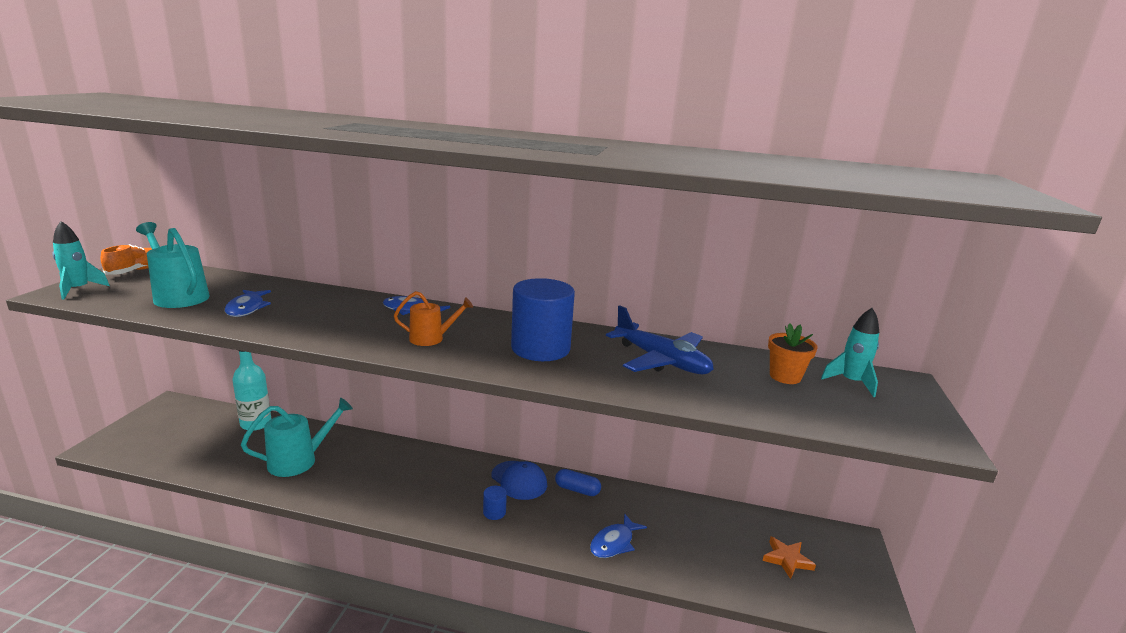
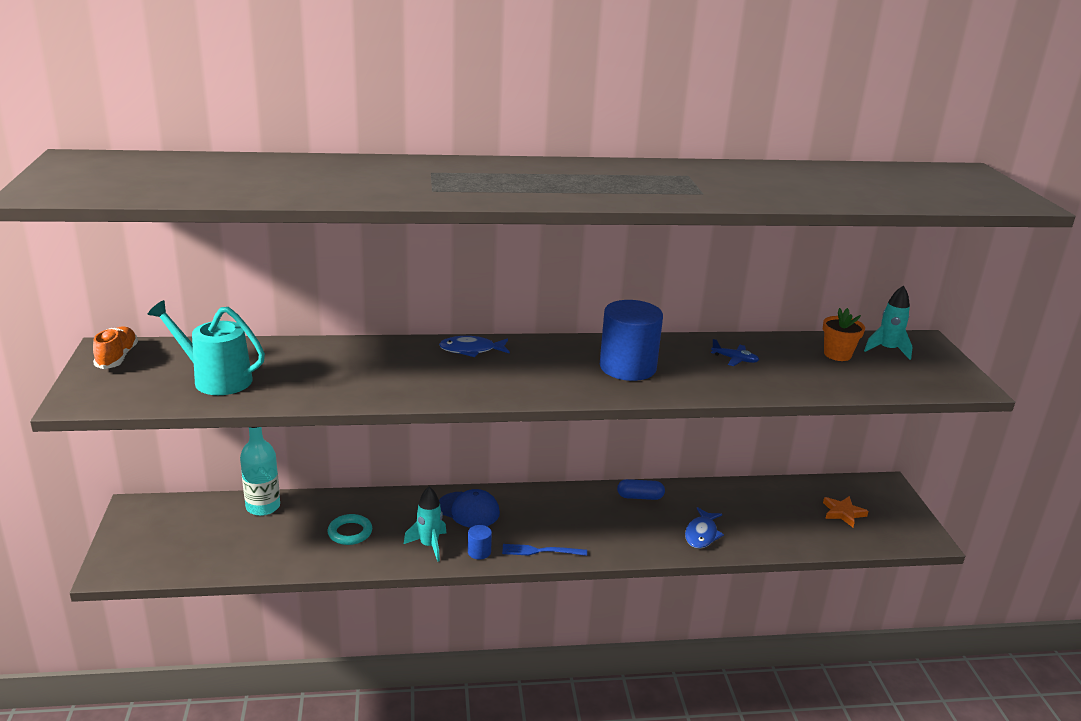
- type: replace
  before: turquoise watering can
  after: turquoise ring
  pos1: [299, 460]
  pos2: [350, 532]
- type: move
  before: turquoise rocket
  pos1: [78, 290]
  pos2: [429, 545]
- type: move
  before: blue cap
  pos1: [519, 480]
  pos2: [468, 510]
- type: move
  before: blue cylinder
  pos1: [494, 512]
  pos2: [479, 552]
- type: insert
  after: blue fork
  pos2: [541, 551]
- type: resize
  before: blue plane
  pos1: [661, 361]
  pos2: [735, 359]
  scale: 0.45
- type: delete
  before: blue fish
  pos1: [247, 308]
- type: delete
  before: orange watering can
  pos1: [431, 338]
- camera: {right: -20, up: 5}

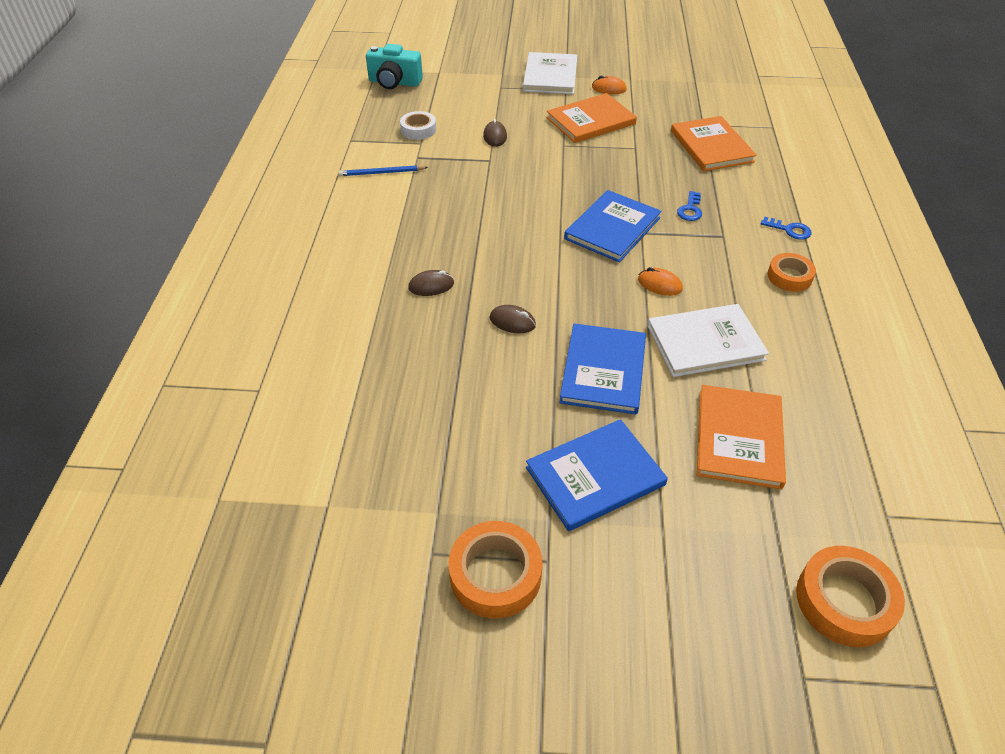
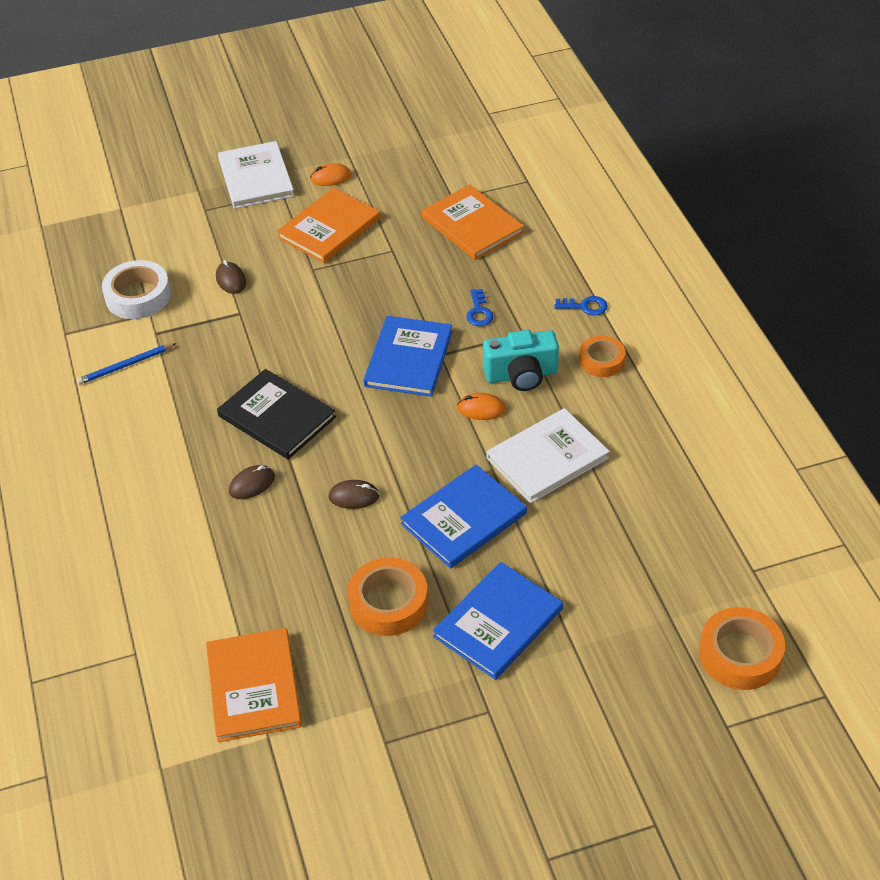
- type: resize
  before: white tape
  pos1: [418, 130]
  pos2: [138, 296]
  scale: 1.53
- type: move
  before: orange book
  pos1: [739, 438]
  pos2: [253, 687]
- type: insert
  after: black book
  pos2: [277, 416]
- type: move
  before: orange tape
  pos1: [495, 574]
  pos2: [388, 603]
- type: rotate
  before: blue book
  pos1: [603, 370]
  pos2: [463, 518]
  turn: 60
- type: move
  before: turquoise camera
  pos1: [394, 82]
  pos2: [521, 375]
- camera: {right: -20, up: 0}

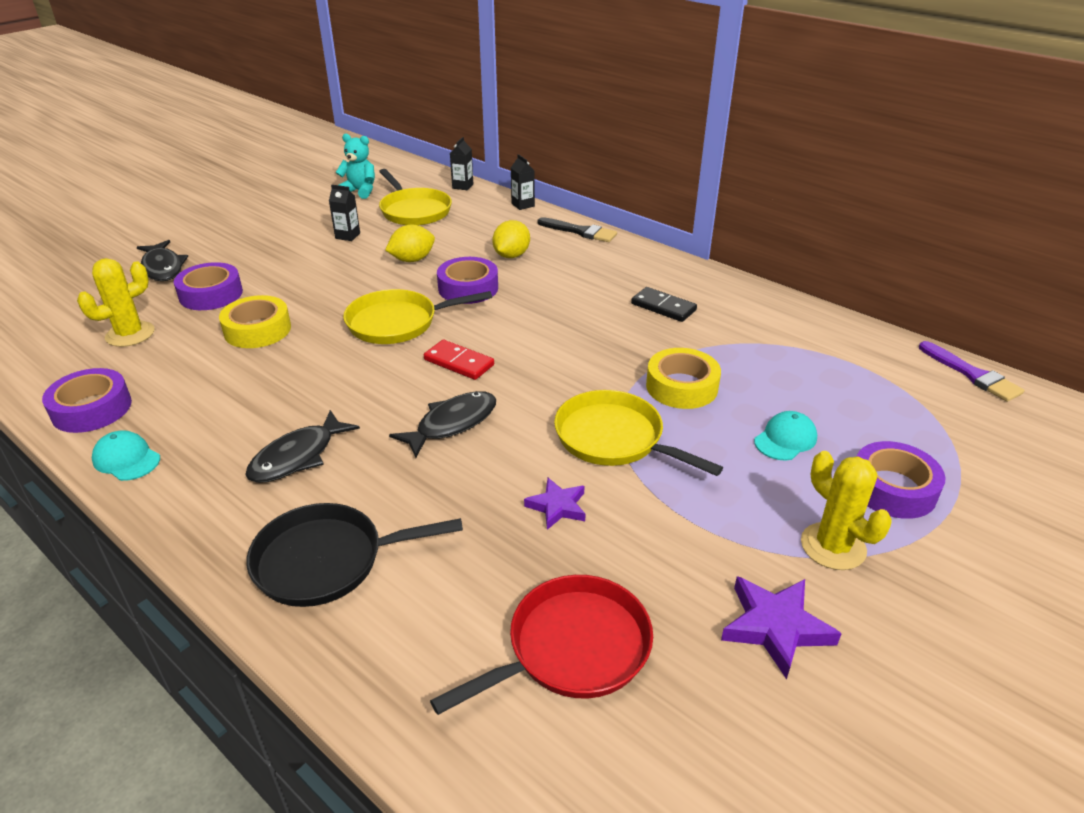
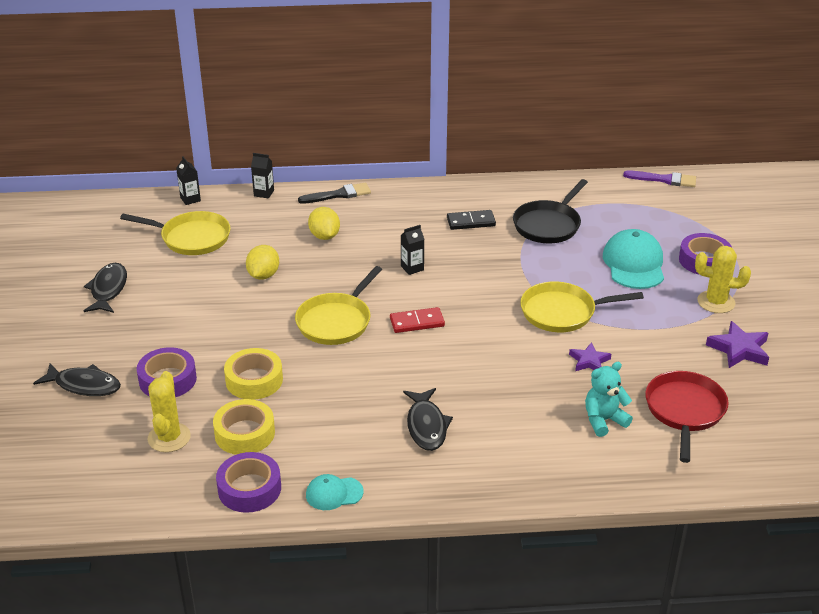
- type: move
  before: black fish
  pos1: [452, 424]
  pos2: [108, 289]
- type: move
  before: yellow tape
  pos1: [681, 386]
  pos2: [244, 433]
- type: move
  before: black carton
  pos1: [347, 236]
  pos2: [412, 268]
- type: move
  before: black pan
  pos1: [327, 560]
  pos2: [548, 225]
- type: move
  before: turquoise teddy bear
  pos1: [360, 191]
  pos2: [604, 420]
- type: resize
  before: turquoise cap
  pos1: [785, 439]
  pos2: [634, 264]
  scale: 1.81
- type: delete
  before: purple tape
  pos1: [468, 288]
- camera: {right: -45, up: 0}

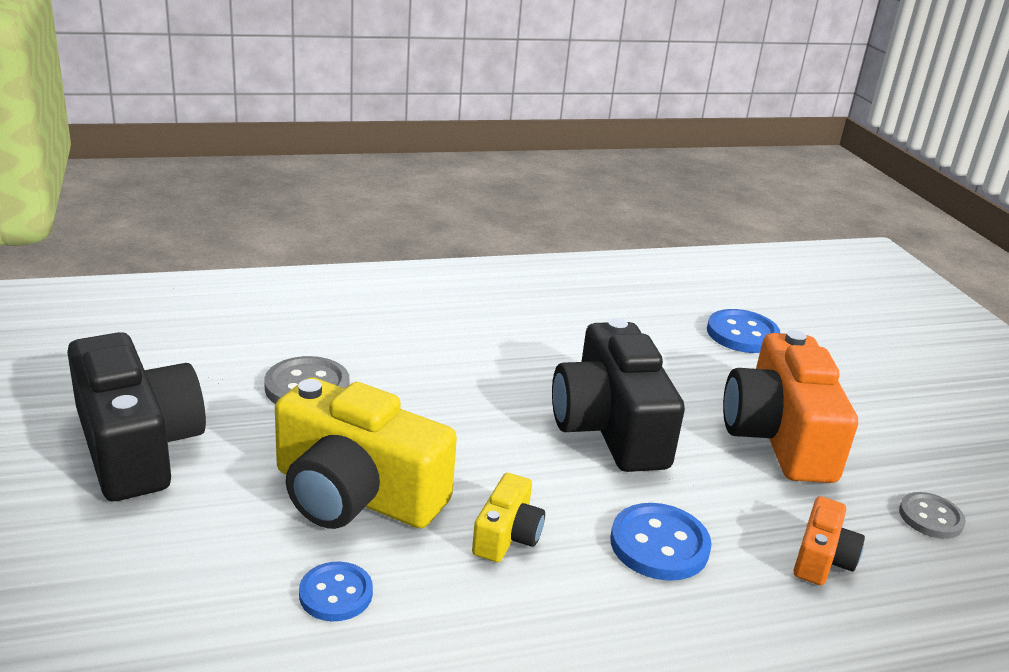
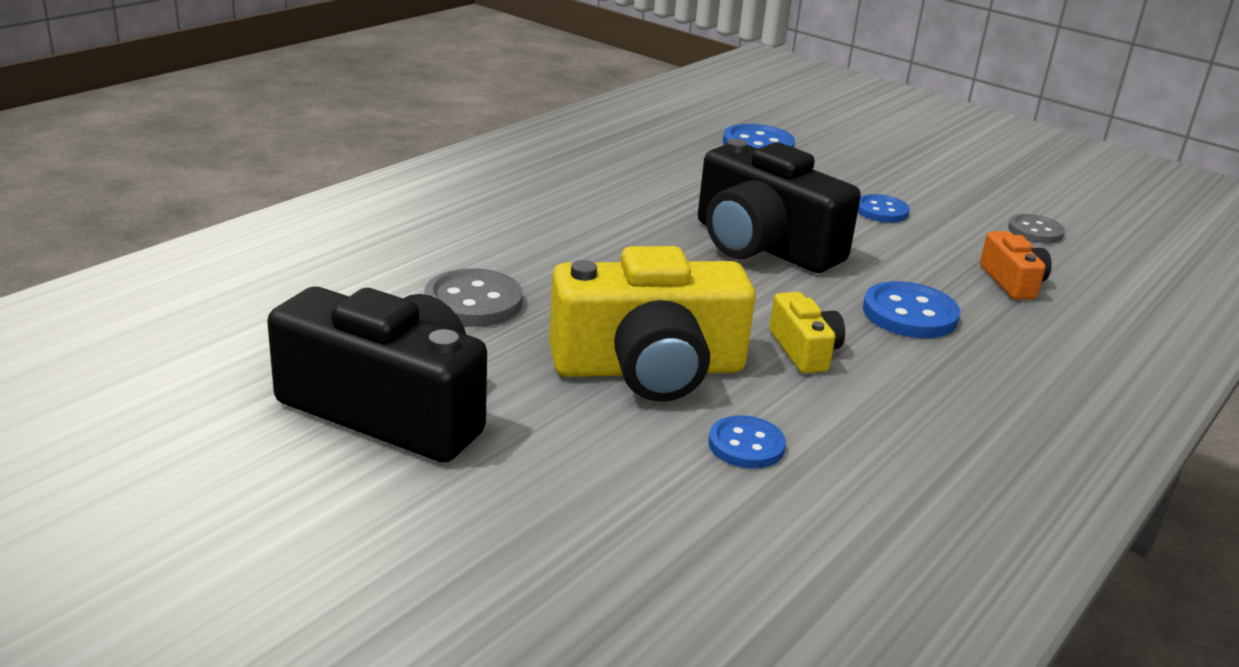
- type: replace
  before: orange camera
  after: blue button
  pos1: [779, 436]
  pos2: [881, 211]
- camera: {right: -35, up: 0}

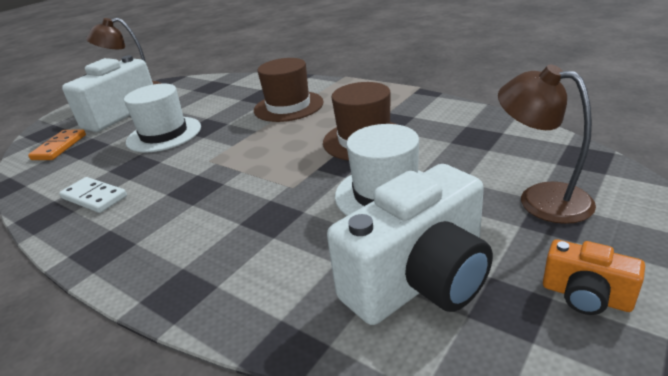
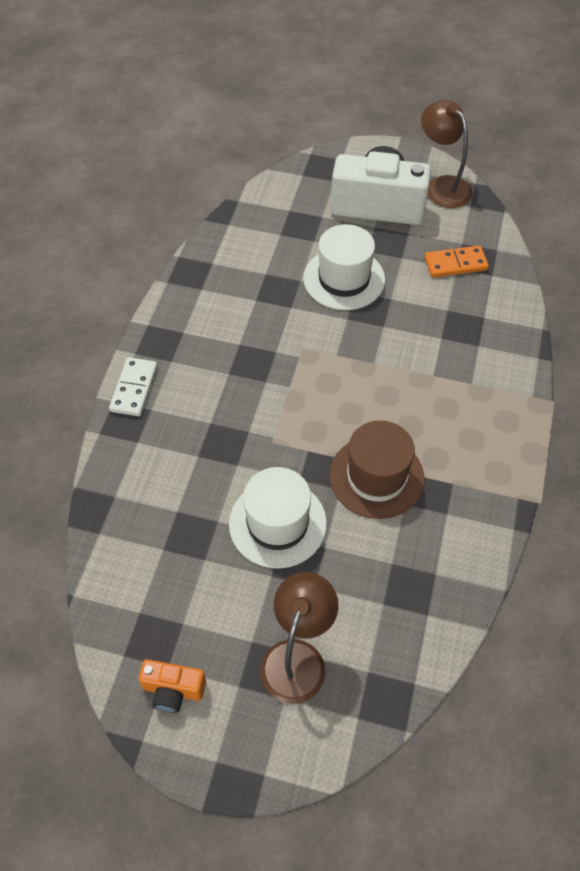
- type: move
  before: white domino
  pos1: [94, 197]
  pos2: [134, 388]
- type: rotate
  before: orange camera
  pos1: [585, 296]
  pos2: [173, 690]
  turn: -90
- type: move
  before: orange domino
  pos1: [59, 147]
  pos2: [455, 264]
- type: delete
  before: brown hat
  pos1: [288, 106]
- type: delete
  before: white camera
  pos1: [419, 280]
- camera: {right: 65, up: 25}

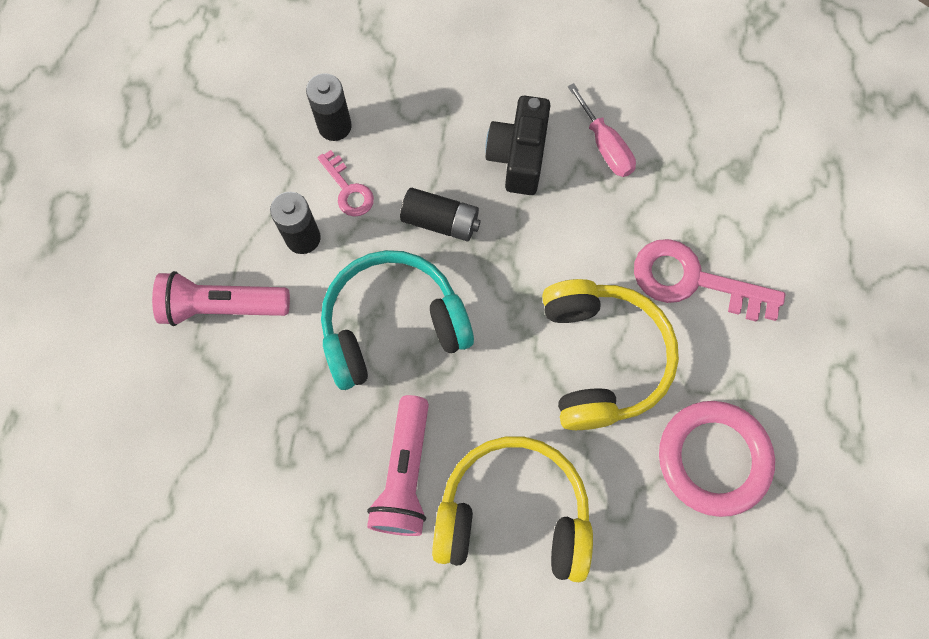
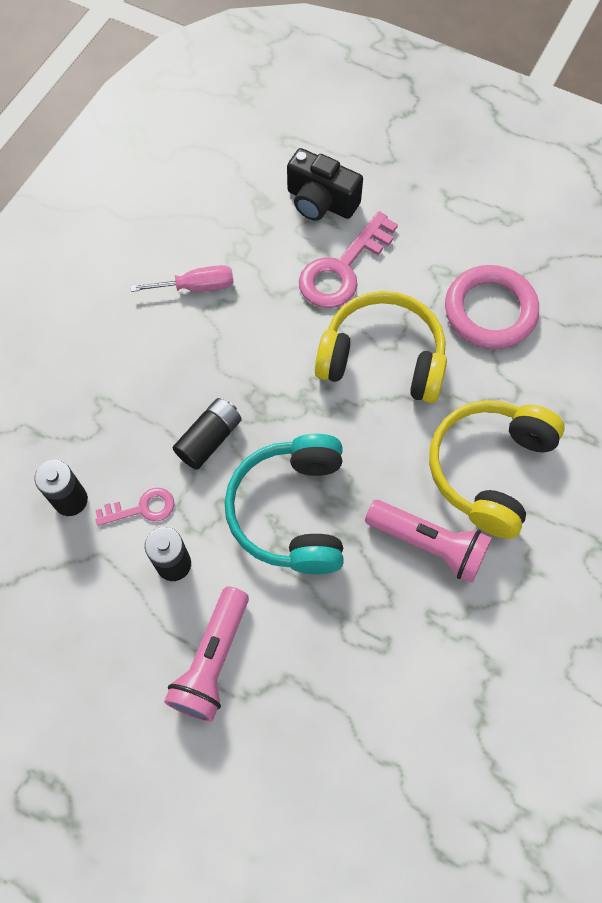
- type: move
  before: black camera
  pos1: [518, 157]
  pos2: [321, 202]
- camera: {right: -70, up: -5}

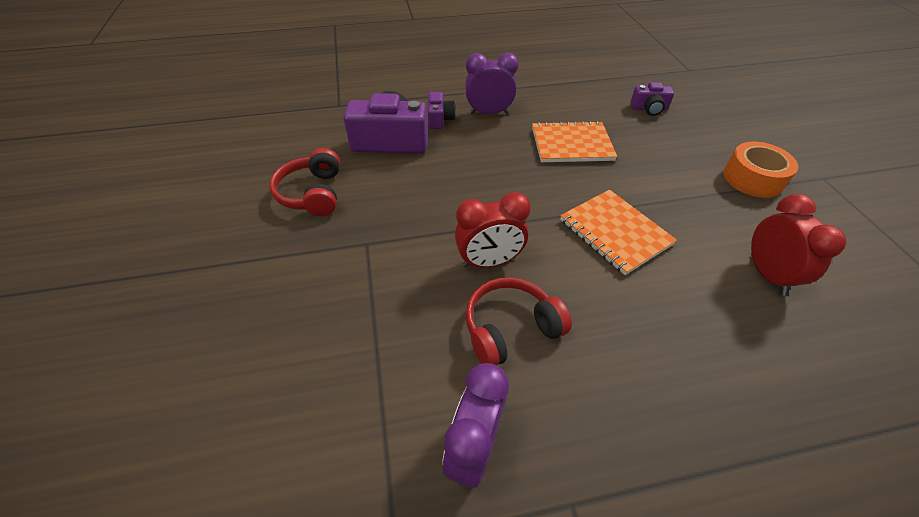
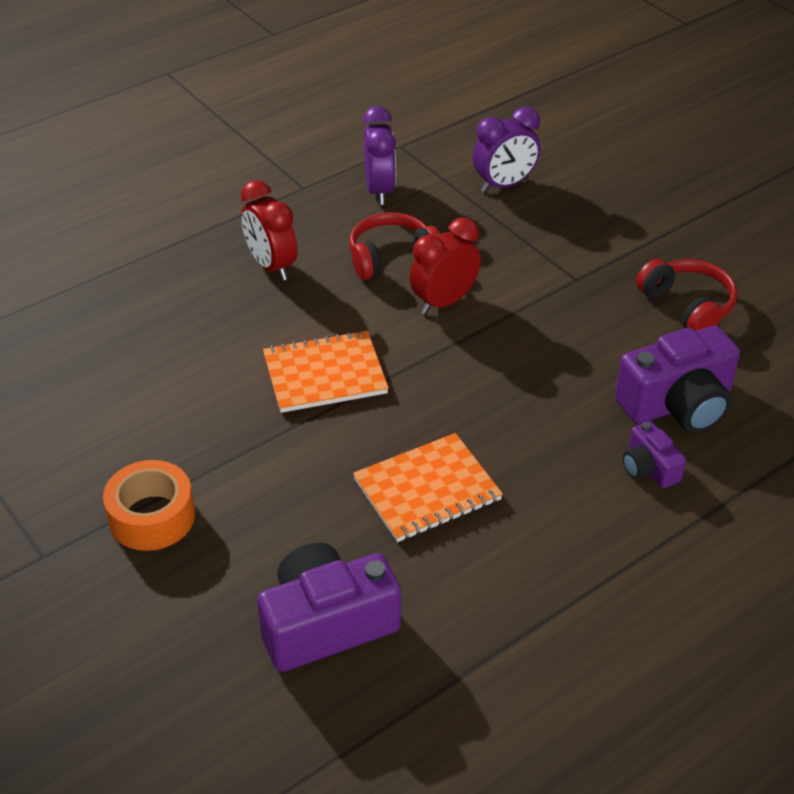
- type: move
  before: red clock
  pos1: [767, 274]
  pos2: [271, 266]
- type: resize
  before: purple camera
  pos1: [649, 109]
  pos2: [326, 624]
  scale: 1.92
- type: rotate
  before: orange notebook
  pos1: [615, 232]
  pos2: [325, 374]
  turn: -45
- type: rotate
  before: red headphones
  pos1: [510, 329]
  pos2: [392, 258]
  turn: -150
- type: move
  before: purple clock
  pos1: [489, 113]
  pos2: [504, 185]
- camera: {right: 155, up: -5}

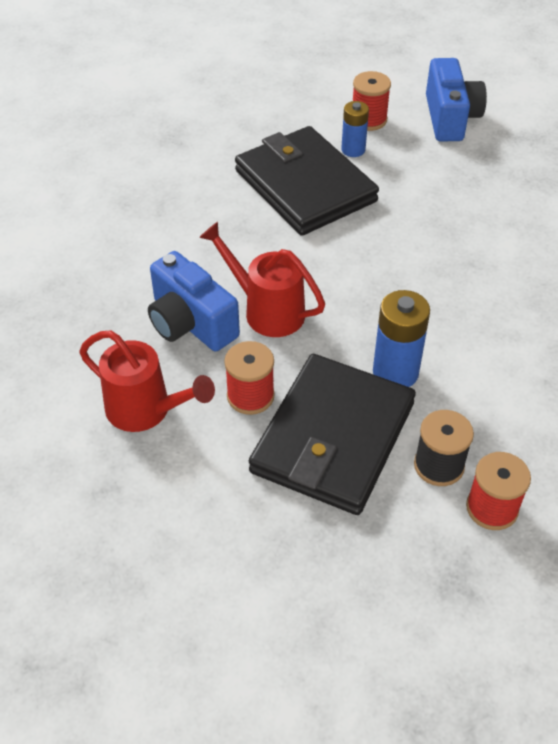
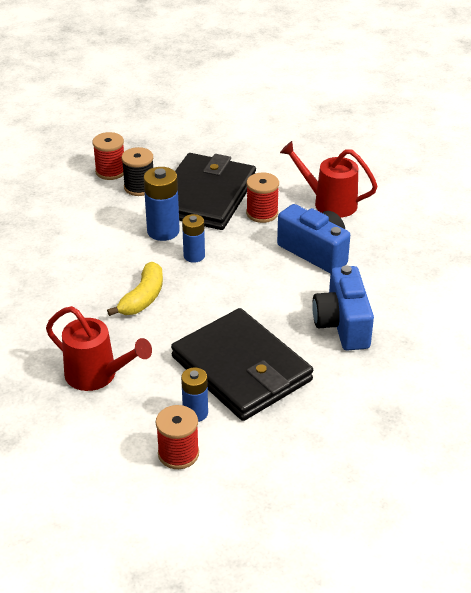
- type: move
  before: red watering can
  pos1: [266, 310]
  pos2: [97, 375]
- type: insert
  after: yellow banana
  pos2: [143, 298]
- type: insert
  after: blue battery
  pos2: [194, 256]
- type: move
  before: blue camera
  pos1: [450, 118]
  pos2: [342, 324]
- camera: {right: 175, up: -10}

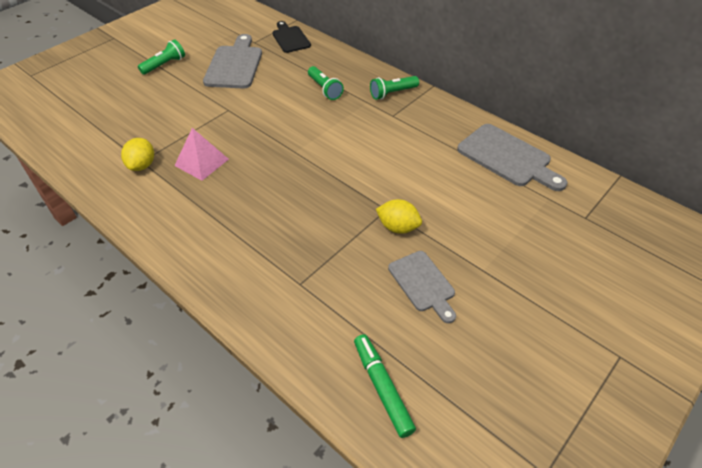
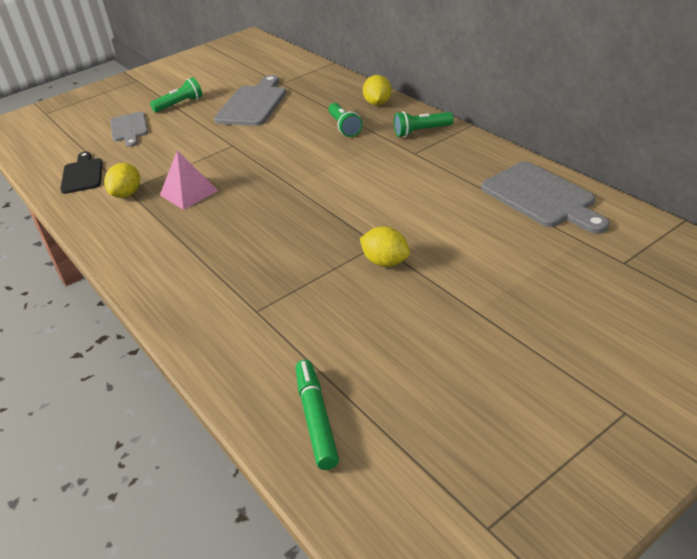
- type: move
  before: black cutting board
  pos1: [290, 38]
  pos2: [82, 174]
- type: move
  before: grey cutting board
  pos1: [423, 284]
  pos2: [129, 128]
- type: insert
  after: yellow lemon
  pos2: [378, 103]
- camera: {right: 15, up: -10}

